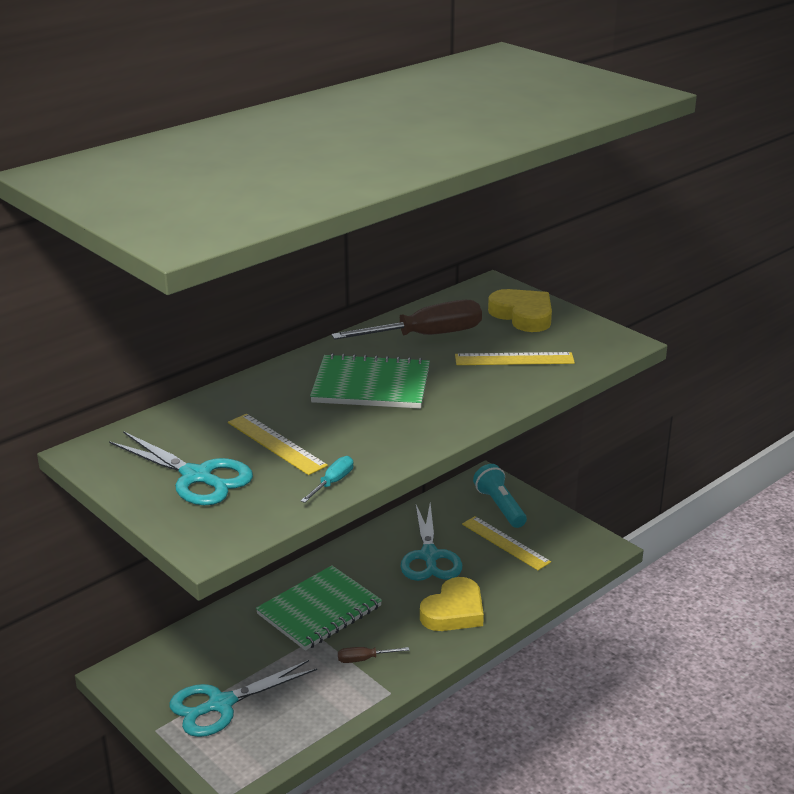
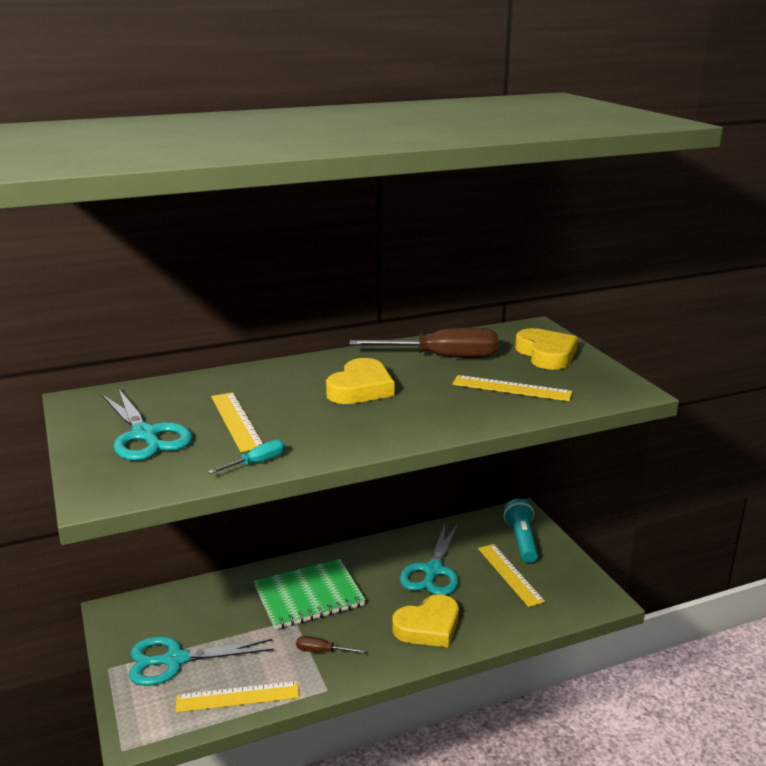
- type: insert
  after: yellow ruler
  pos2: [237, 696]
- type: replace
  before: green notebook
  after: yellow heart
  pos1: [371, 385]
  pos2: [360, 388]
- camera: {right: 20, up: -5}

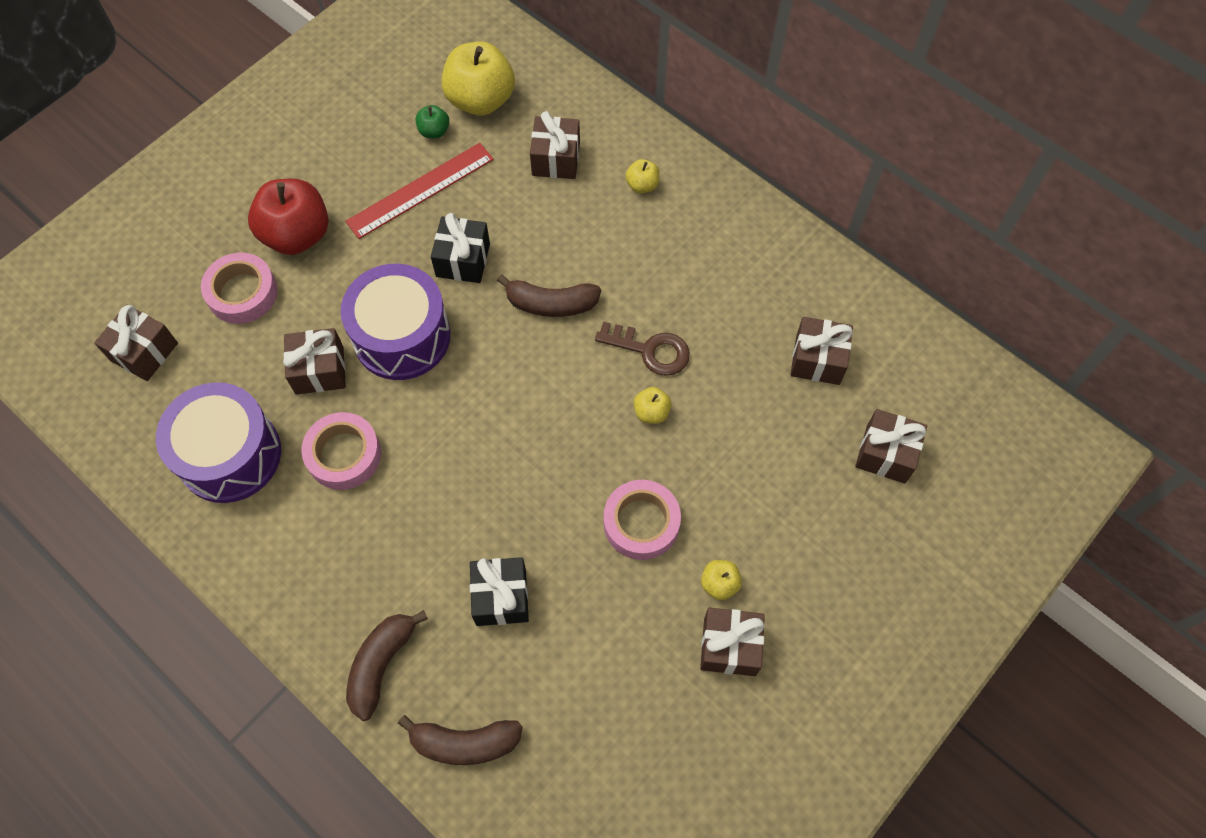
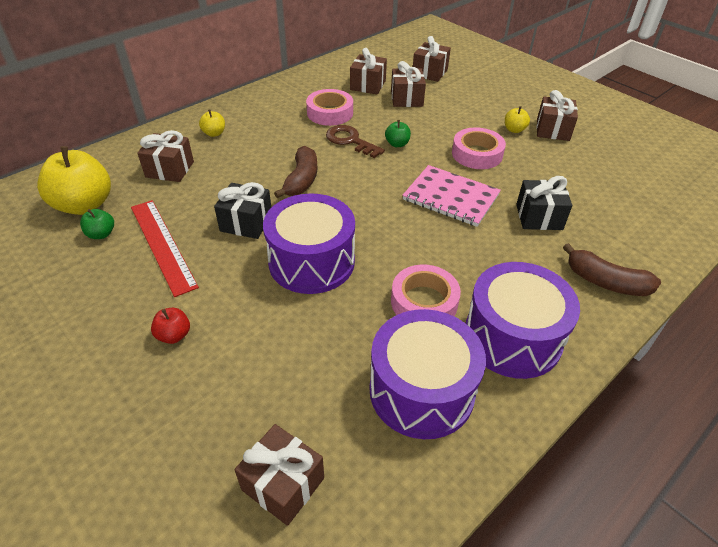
- type: resize
  before: red apple
  pos1: [297, 235]
  pos2: [174, 335]
  scale: 0.46
- type: move
  before: pink tape
  pos1: [242, 293]
  pos2: [330, 113]
- type: rotate
  before: brown key
  pos1: [650, 350]
  pos2: [350, 141]
  turn: -75
- type: recolor
  before: yellow apple
  after: green apple
  pos1: [651, 412]
  pos2: [397, 144]
- type: move
  before: brown gift
  pos1: [319, 370]
  pos2: [406, 99]
- type: insert
  after: pink notebook
  pos2: [451, 197]
- type: insert
  after: purple drum
  pos2: [512, 337]
- type: delete
  before: brown banana
  pos1: [465, 743]
- camera: {right: -85, up: -20}

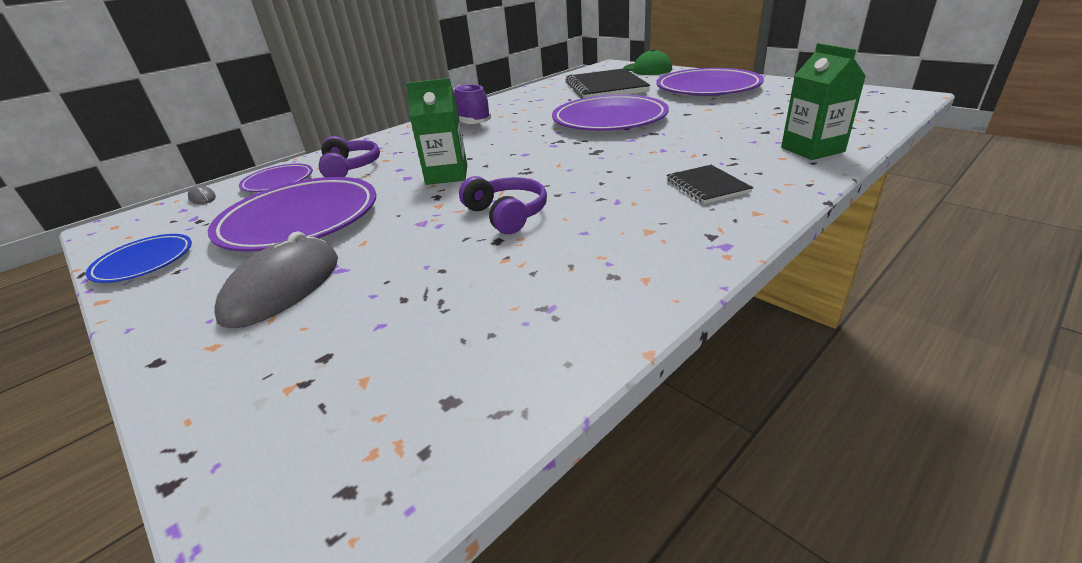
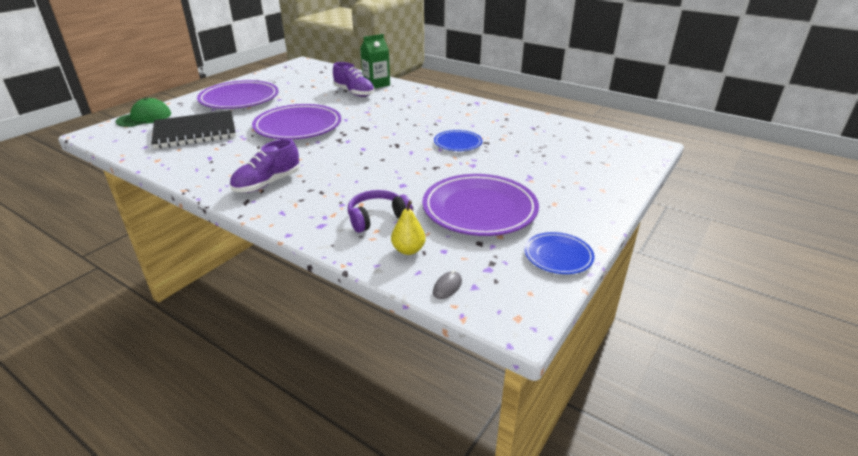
- type: insert
  after: purple shoe
  pos2: [354, 93]
- type: replace
  before: purple plate
  after: yellow pear
  pos1: [278, 182]
  pos2: [408, 250]
- type: replace
  before: purple headphones
  after: blue plate
  pos1: [507, 214]
  pos2: [458, 143]
- type: delete
  before: grey mouse
  pos1: [283, 288]
- type: delete
  before: green carton
  pos1: [447, 175]
- type: delete
  before: black notebook
  pos1: [707, 186]
- camera: {right: -105, up: 0}

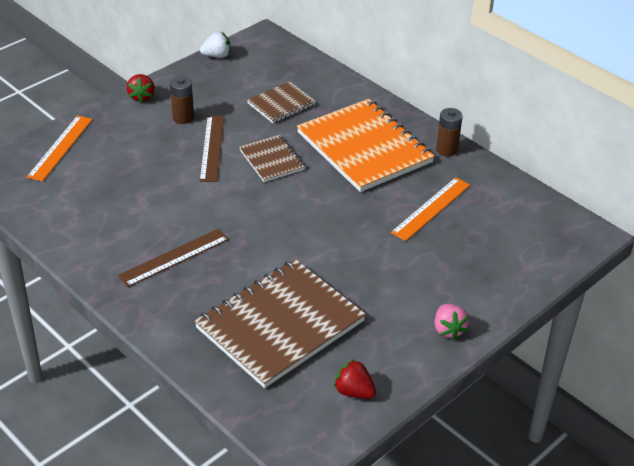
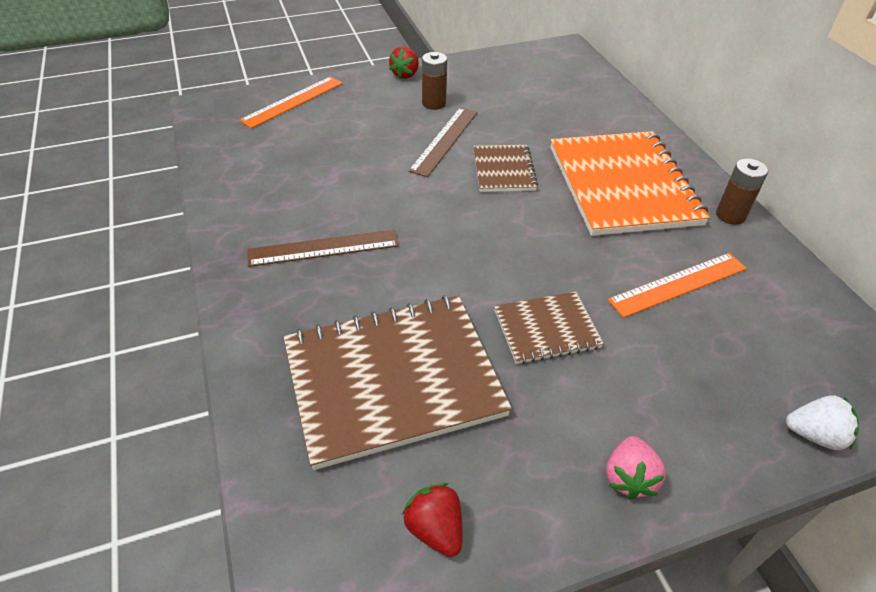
- type: move
  before: brown notebook
  pos1: [281, 104]
  pos2: [546, 329]
- type: move
  before: white strawberry
  pos1: [217, 55]
  pos2: [815, 435]
- camera: {right: 25, up: 5}

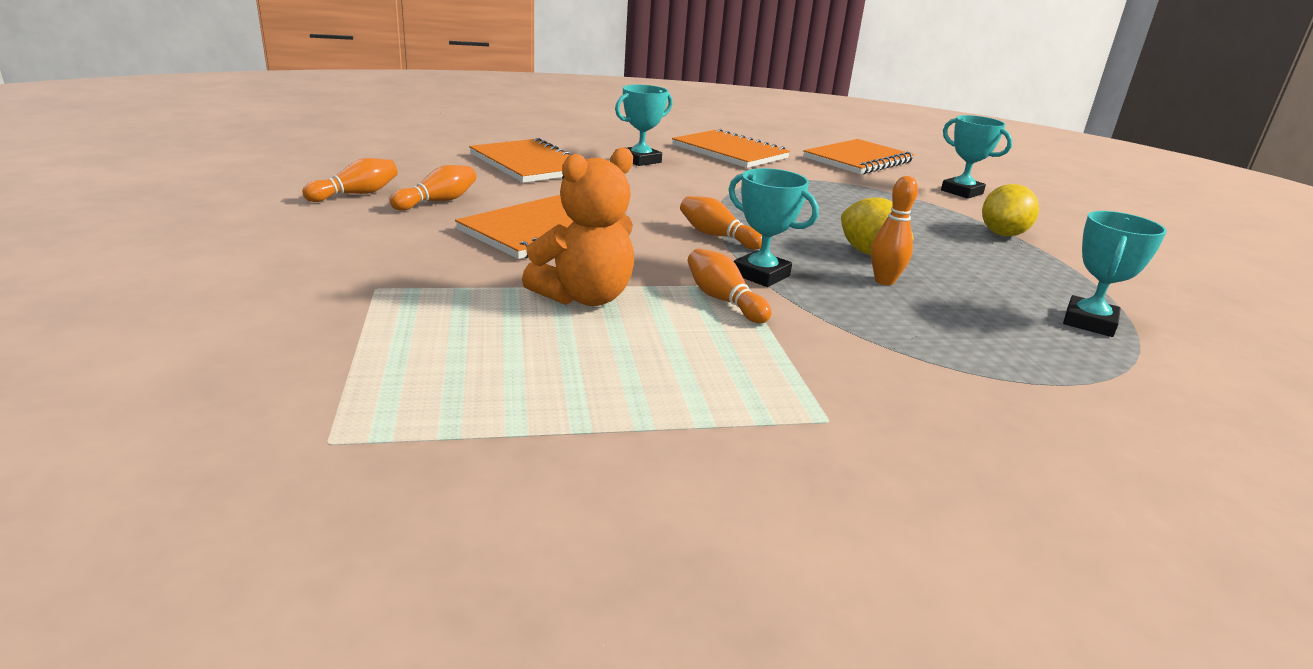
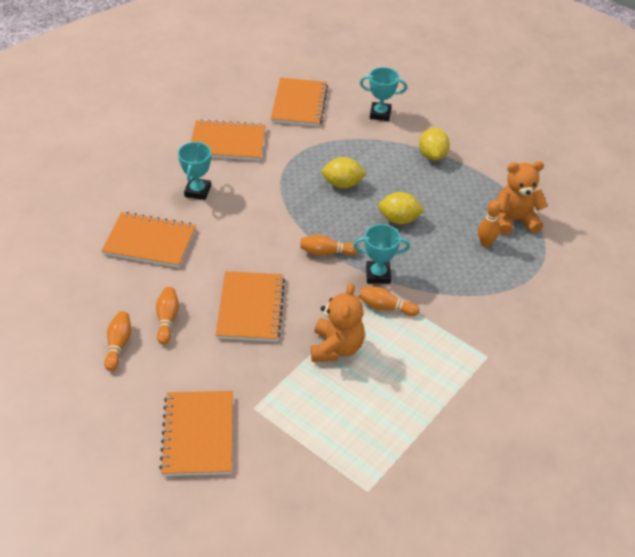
- type: insert
  after: orange notebook
  pos2: [198, 434]
- type: insert
  after: yellow lemon
  pos2: [342, 184]
- type: move
  before: orange bowling pin
  pos1: [884, 281]
  pos2: [485, 243]
- type: replace
  before: turquoise trophy
  after: orange teddy bear
  pos1: [1089, 322]
  pos2: [514, 220]
- camera: {right: -40, up: 20}

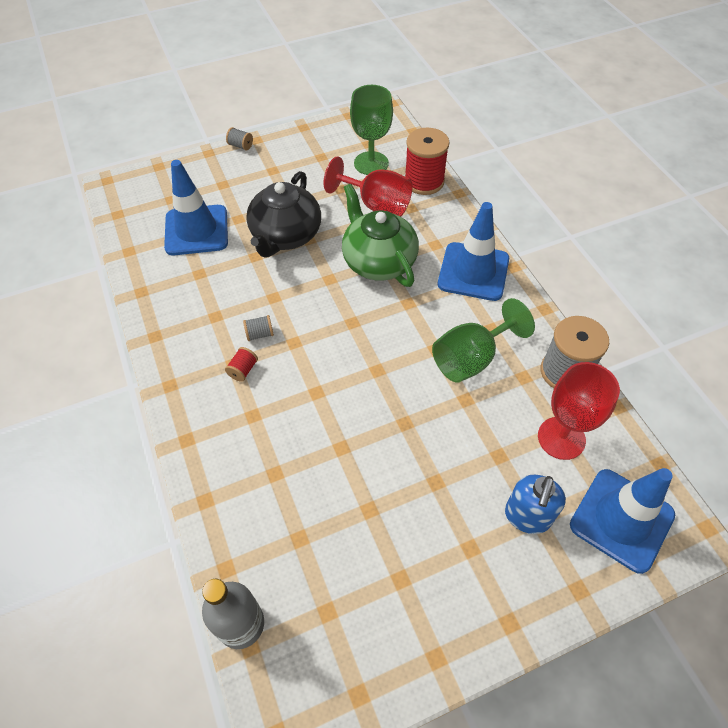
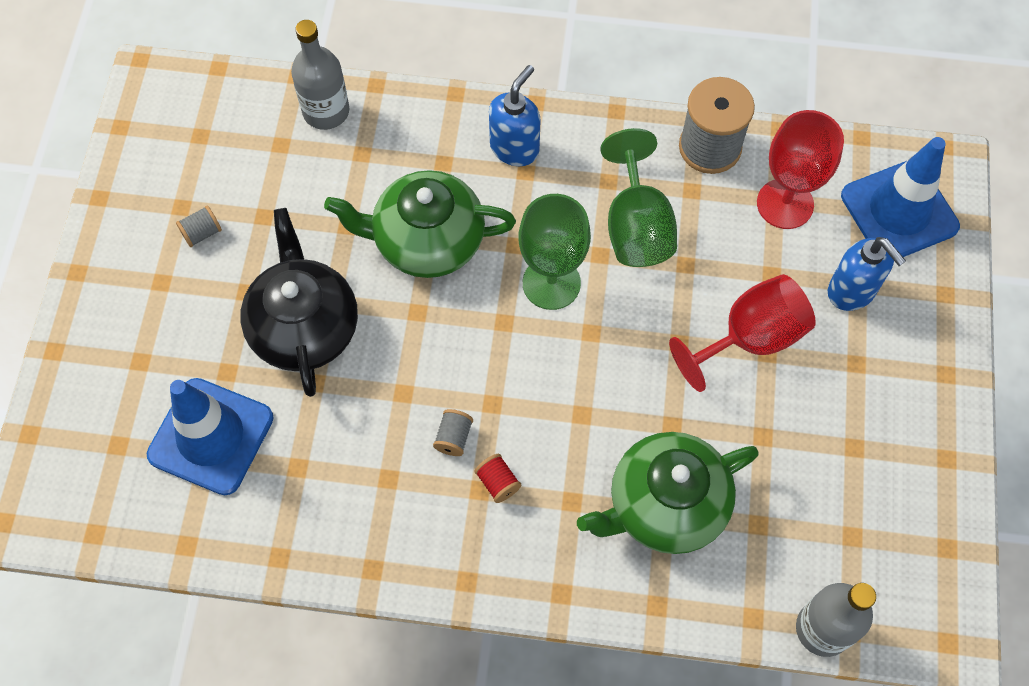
- type: move
  before: grey spool
  pos1: [240, 146]
  pos2: [202, 233]
- type: rotate
  before: black teapot
  pos1: [285, 236]
  pos2: [304, 327]
  turn: -150
- type: replace
  before: red spool
  after: grey bottle
  pos1: [424, 181]
  pos2: [326, 111]
- type: replace
  before: blue traffic cone
  after: blue soap dispenser
  pos1: [473, 271]
  pos2: [515, 148]
- type: move
  before: green goblet
  pos1: [371, 163]
  pos2: [551, 283]
- type: insert
  after: green teapot
  pos2: [665, 505]
- type: move
  before: red goblet
  pos1: [376, 205]
  pos2: [749, 338]
- camera: {right: -60, up: 10}

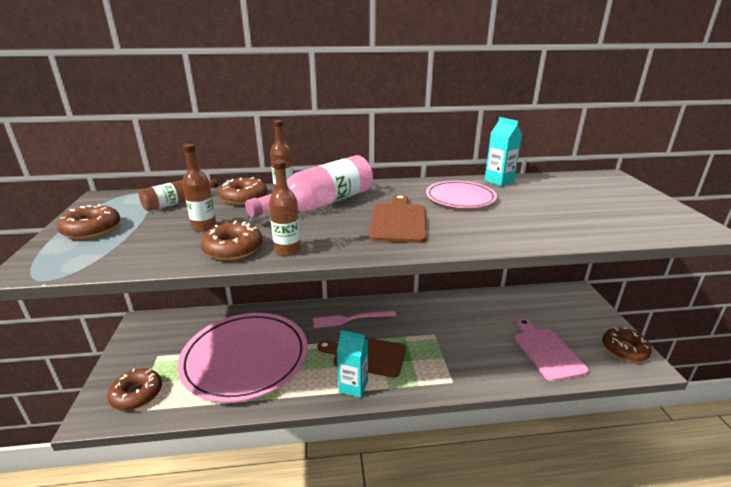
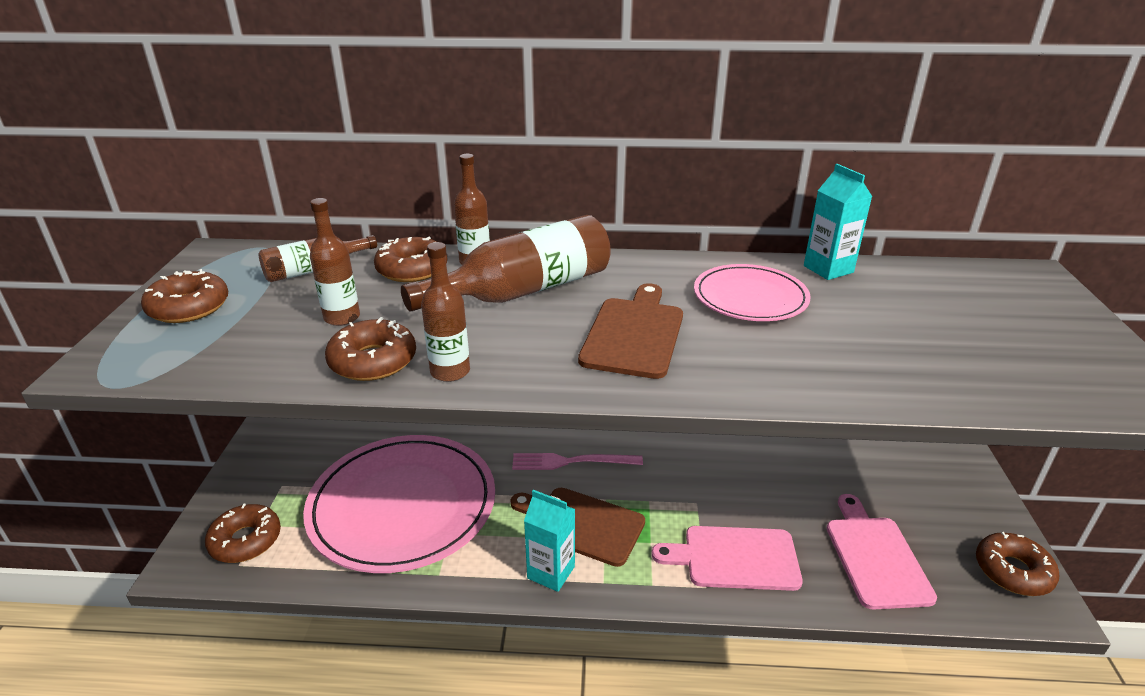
- type: recolor
  before: pink bottle
  after: brown bottle
  pos1: [321, 204]
  pos2: [523, 290]
- type: insert
  after: pink cutting board
  pos2: [734, 558]
- camera: {right: 10, up: 5}

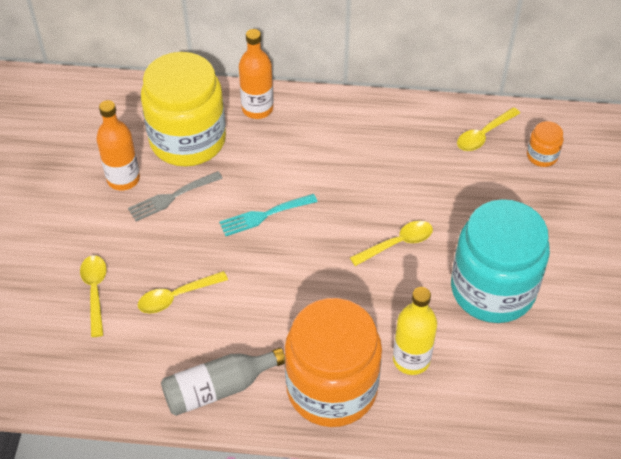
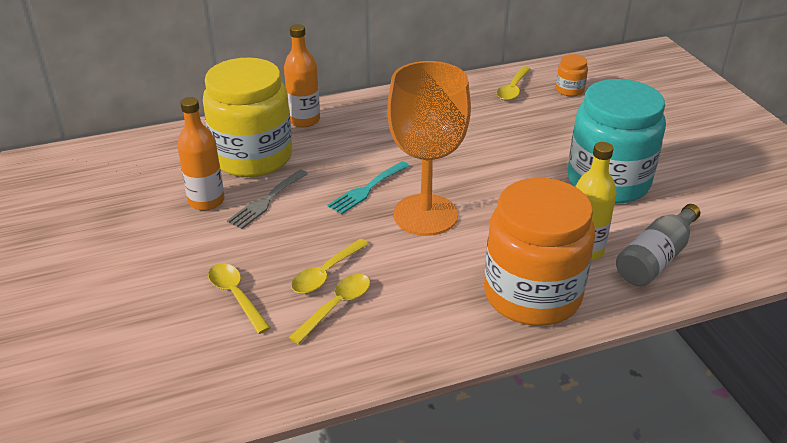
- type: move
  before: yellow spoon
  pos1: [397, 244]
  pos2: [336, 307]
- type: insert
  after: orange goblet
  pos2: [425, 215]
- type: move
  before: grey bottle
  pos1: [218, 388]
  pos2: [655, 258]
- camera: {right: -25, up: -15}

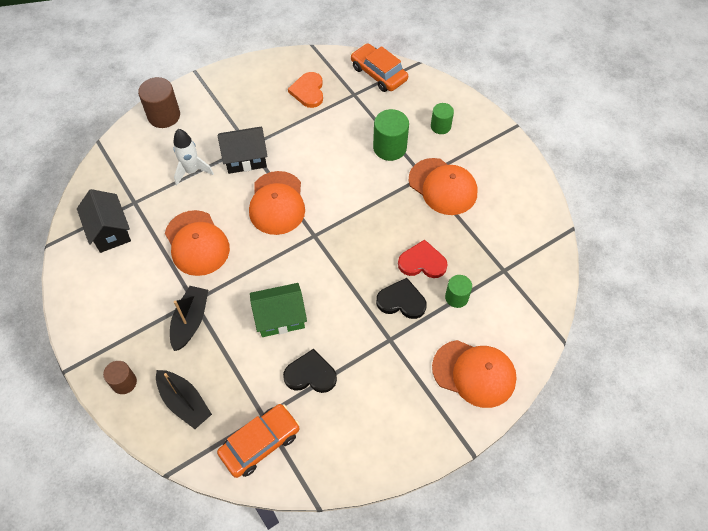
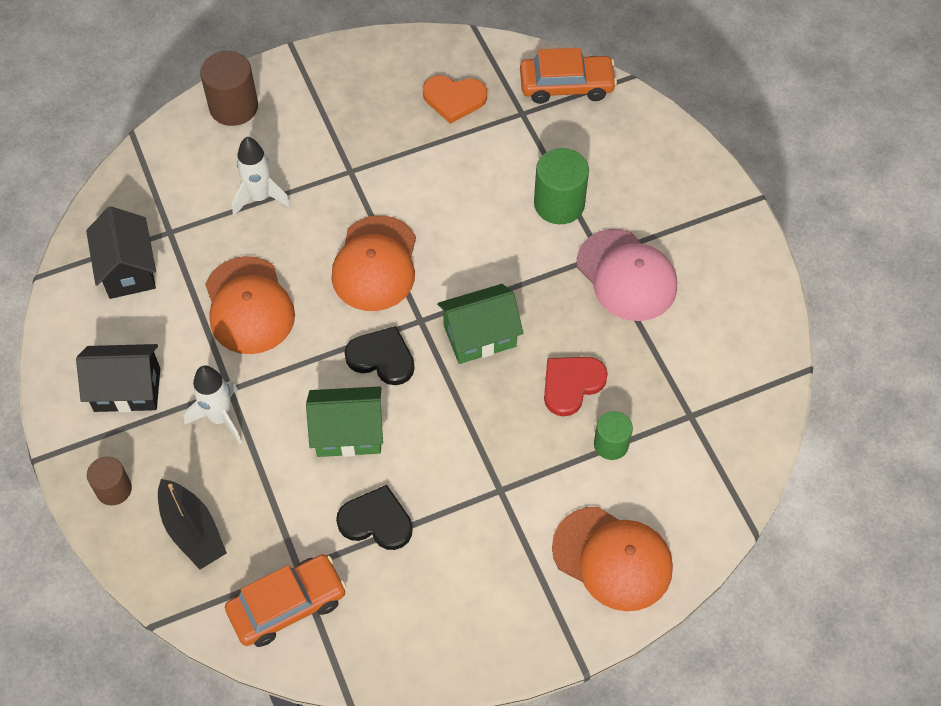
- type: move
  before: black house
  pos1: [245, 159]
  pos2: [127, 389]
- type: replace
  before: black boat
  after: white rocket
  pos1: [190, 321]
  pos2: [220, 418]
- type: move
  before: black heart
  pos1: [401, 301]
  pos2: [382, 358]
- type: rotate
  before: orange heart
  pos1: [308, 91]
  pos2: [454, 99]
  turn: -90
- type: insert
  after: green house
  pos2: [479, 336]
- type: rotate
  before: orange car
  pos1: [378, 73]
  pos2: [566, 85]
  turn: 120
- type: rotate
  before: red heart
  pos1: [422, 262]
  pos2: [571, 385]
  turn: -60
- type: recolor
  before: orange cap
  after: pink cap
  pos1: [443, 186]
  pos2: [626, 275]
- type: delete
  before: green cylinder
  pos1: [440, 126]
- camera: {right: 10, up: 0}

